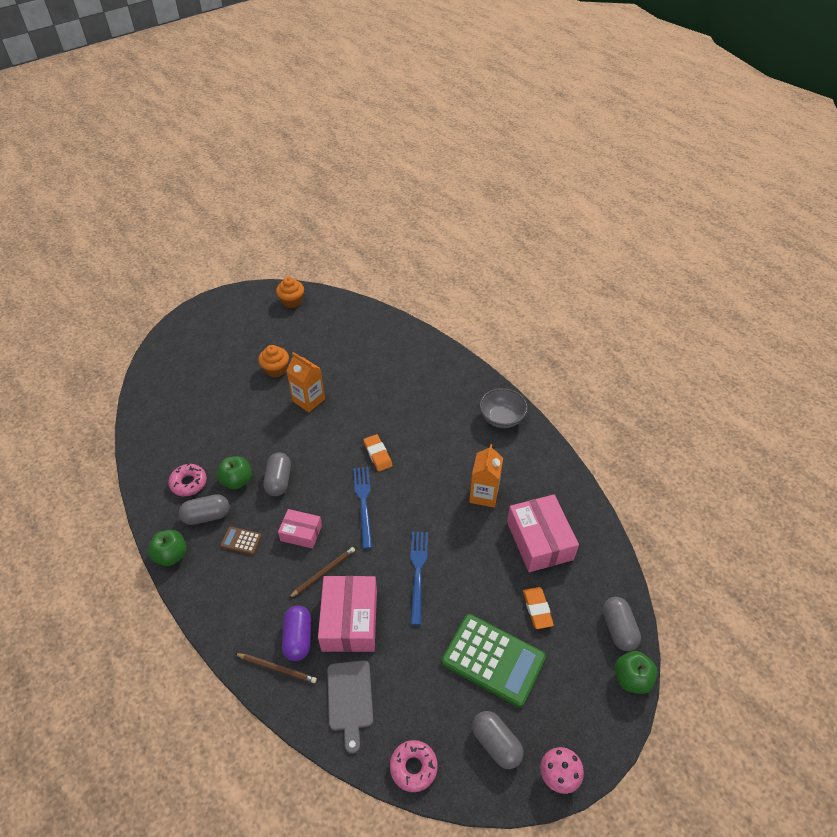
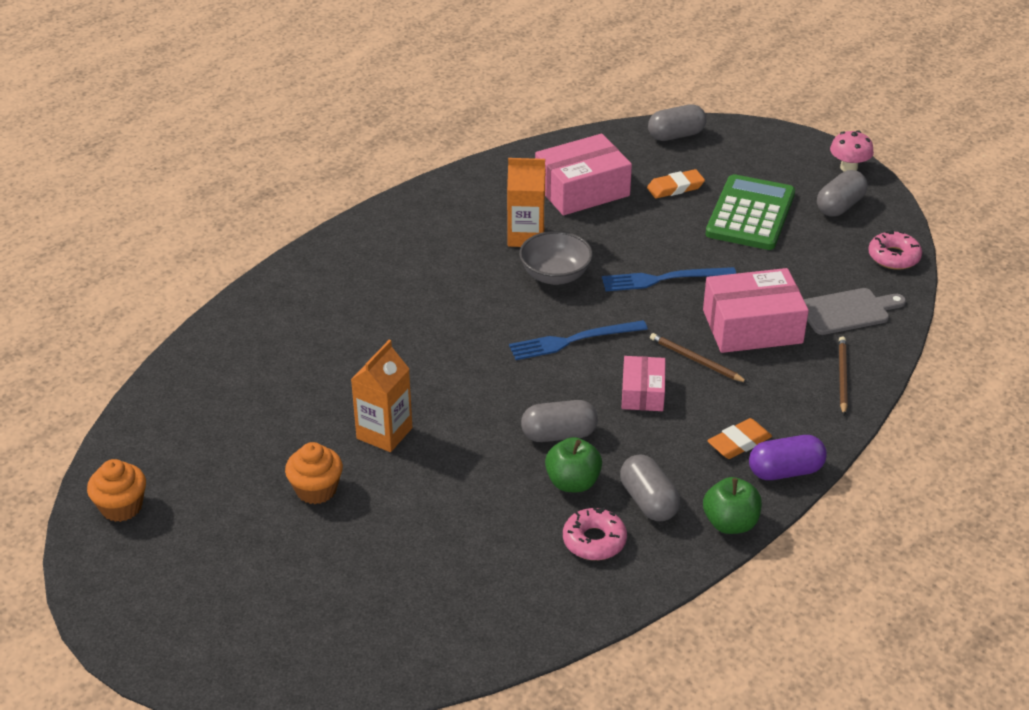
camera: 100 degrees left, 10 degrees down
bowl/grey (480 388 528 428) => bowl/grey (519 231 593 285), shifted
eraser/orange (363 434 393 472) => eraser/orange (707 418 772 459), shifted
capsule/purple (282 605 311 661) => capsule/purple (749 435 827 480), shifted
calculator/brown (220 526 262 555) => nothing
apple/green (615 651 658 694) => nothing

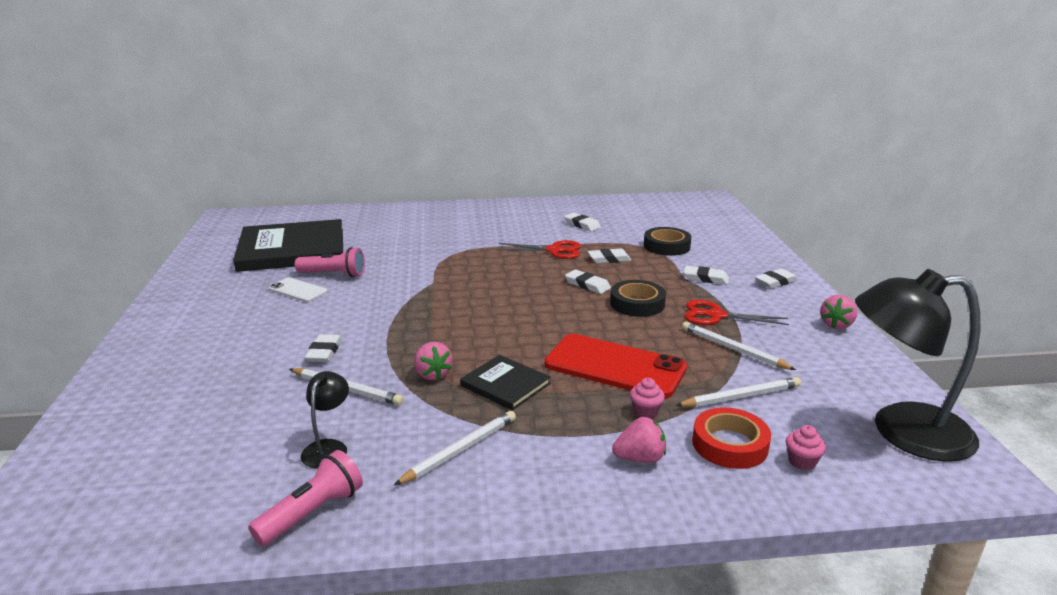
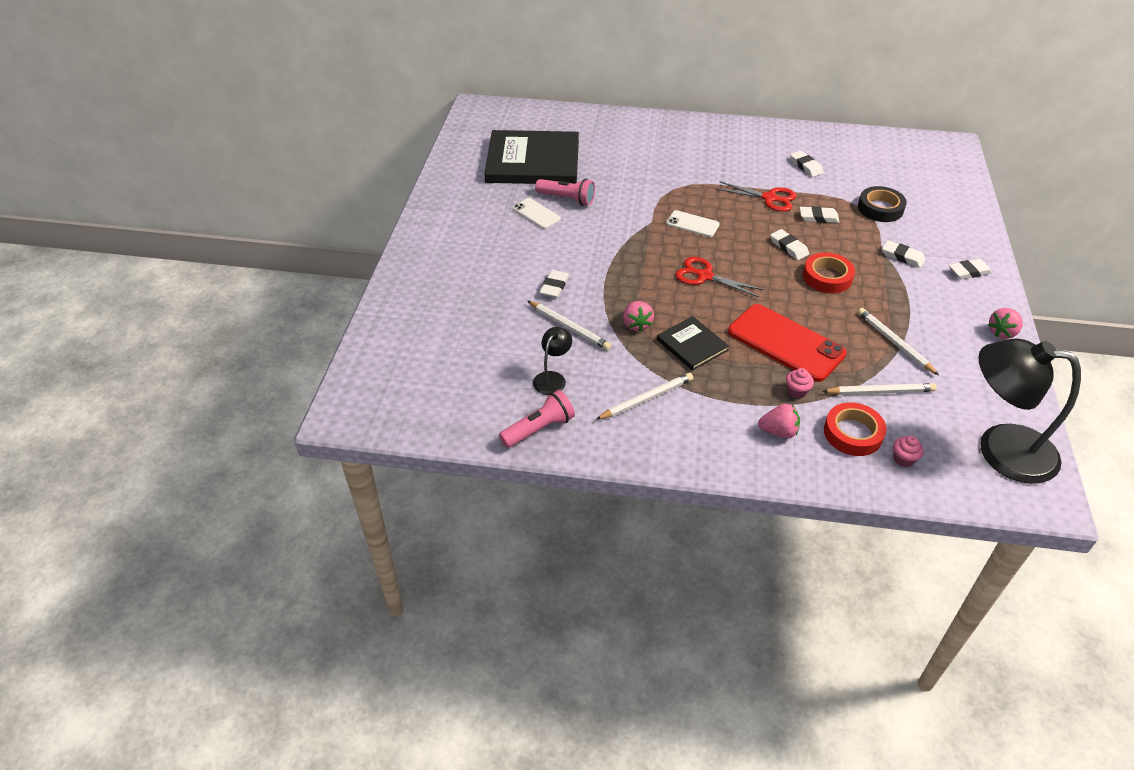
camera: 15 degrees right, 20 degrees up
nothing => phone/white (666 210 720 237)
scissors/red (684 300 789 325) => scissors/red (676 257 764 297), shifted
tape/black (610 280 666 317) => tape/red (803 252 855 294)

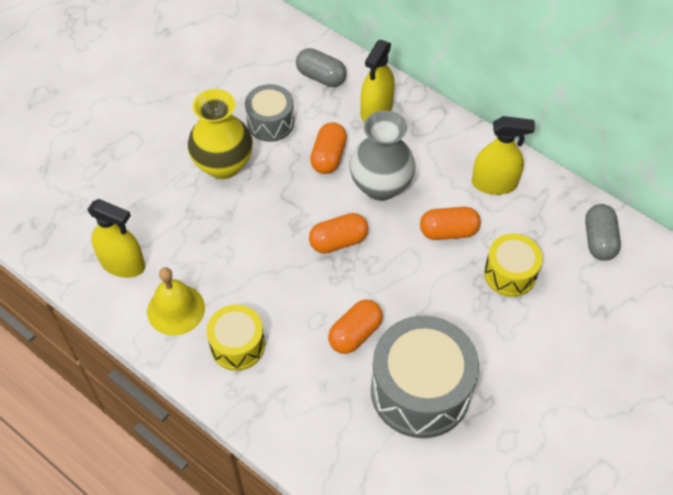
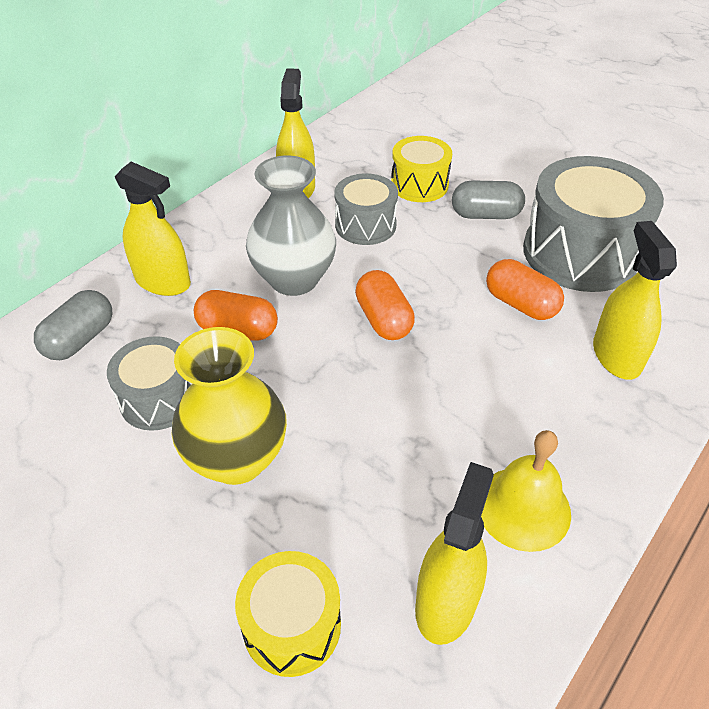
camera: 90 degrees left, 10 degrees down
drum/yellow (206 305 265 371) => drum/yellow (235 551 341 677), shifted
capsule/orange (420 207 481 240) => drum/grey (334 173 398 245)
capsule/grey (585 204 621 261) => capsule/grey (452 180 525 219), shifted
nothing => spray bottle/yellow (593 221 677 380)

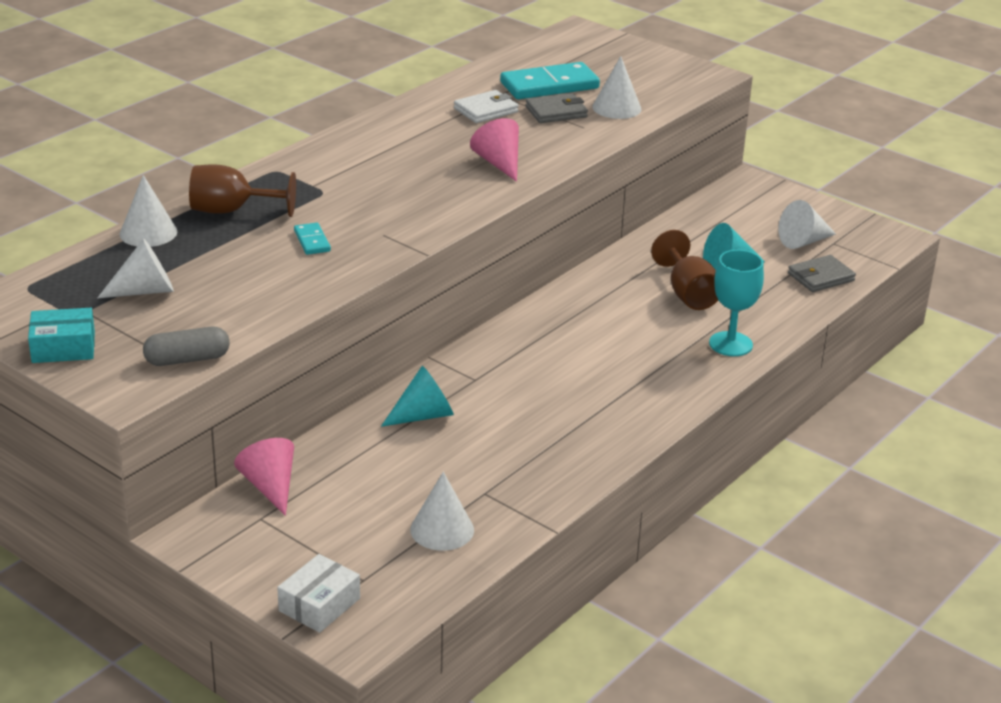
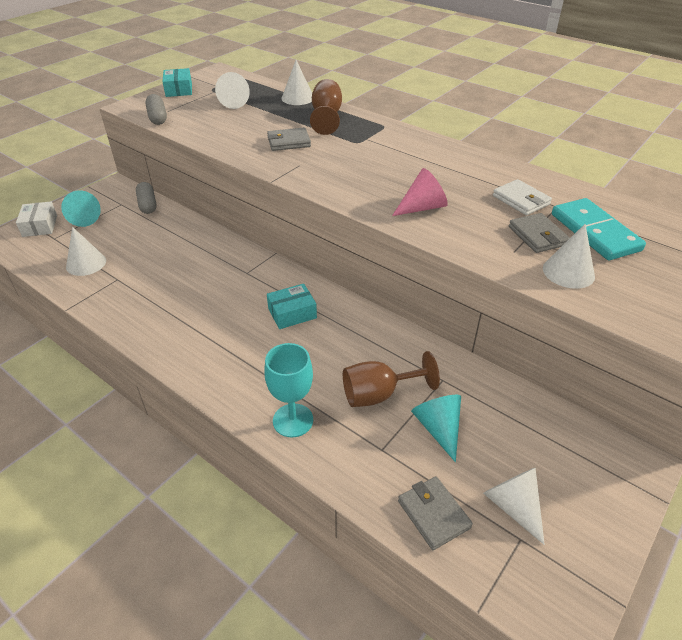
camera: 90 degrees right, 10 degrees up
box/white (277 554 360 633) => box/white (16 202 57 237), 45 degrees clockwise
cone/turquoise (381 366 454 427) => cone/turquoise (61 190 101 227), shifted
cone/pink (234 438 294 516) => capsule/grey (136 182 156 214)
domino/turquoise (294 223 331 255) => wallet/grey (267 128 311 151)
nothing => box/turquoise (267 284 317 329)

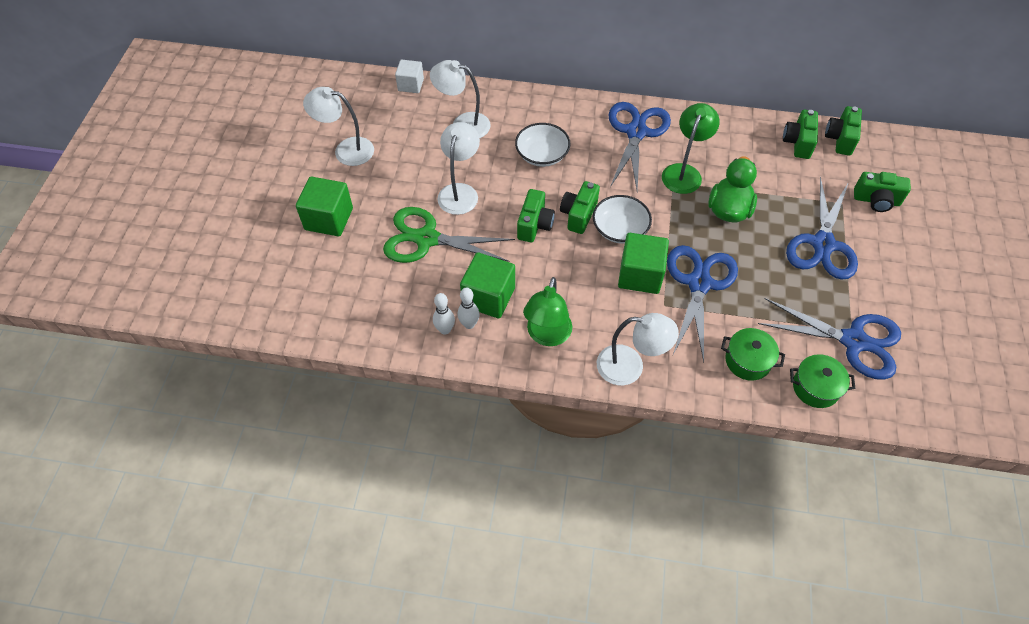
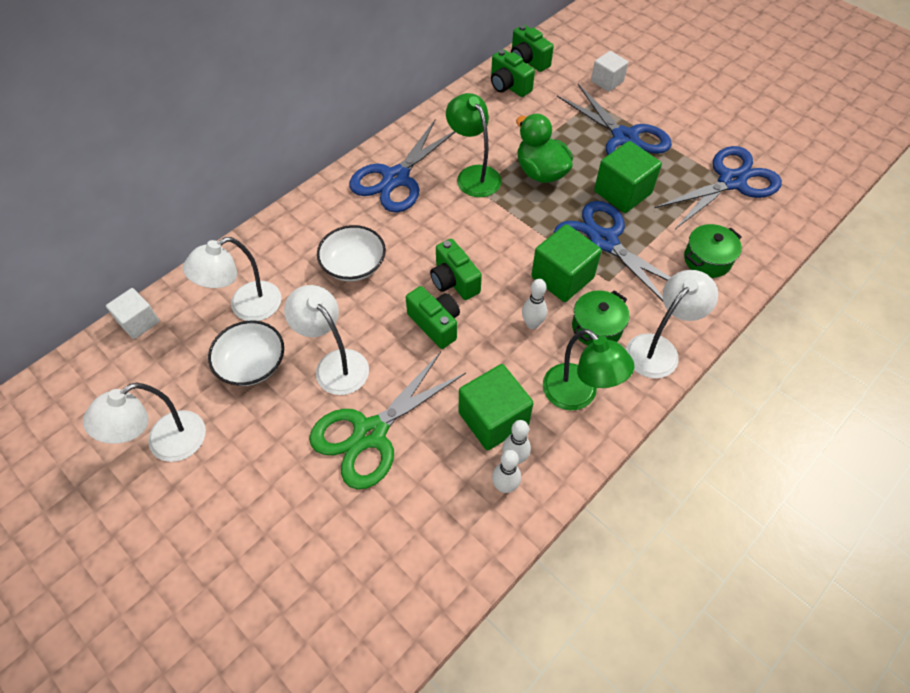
camera: 55 degrees left, 0 degrees up
bowl/white (593 195 652 244) => bowl/white (208 321 284 386), shifted
scissors/blue (609 102 671 190) => scissors/blue (349 120 455 213), 105 degrees counterclockwise
nothing => bowling pin/white (522 279 547 329)
pot/green (790 354 855 408) => pot/green (572 290 629 346), shifted
camera/green (854 172 911 212) => cube/white (591 51 628 92)
cube/green (296 177 353 236) => cube/green (594 141 662 213), shifted

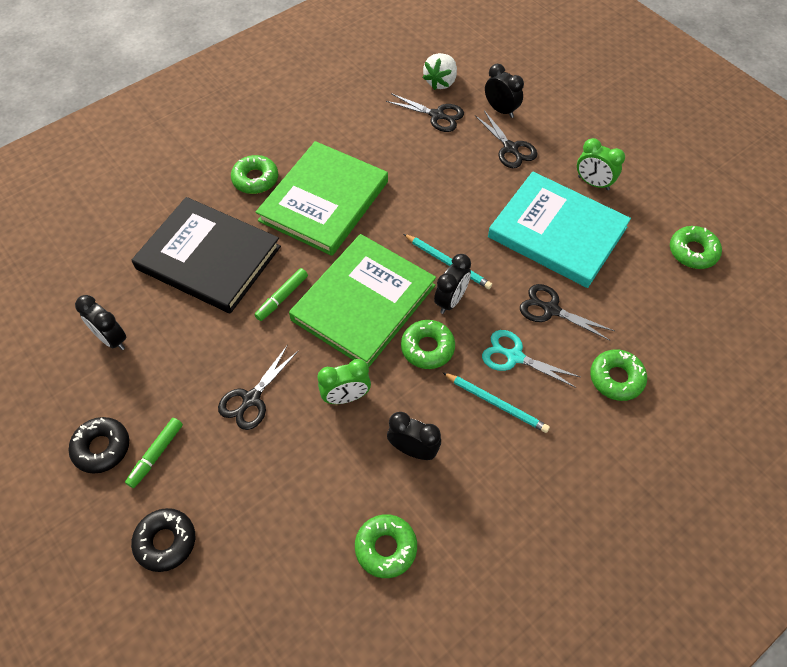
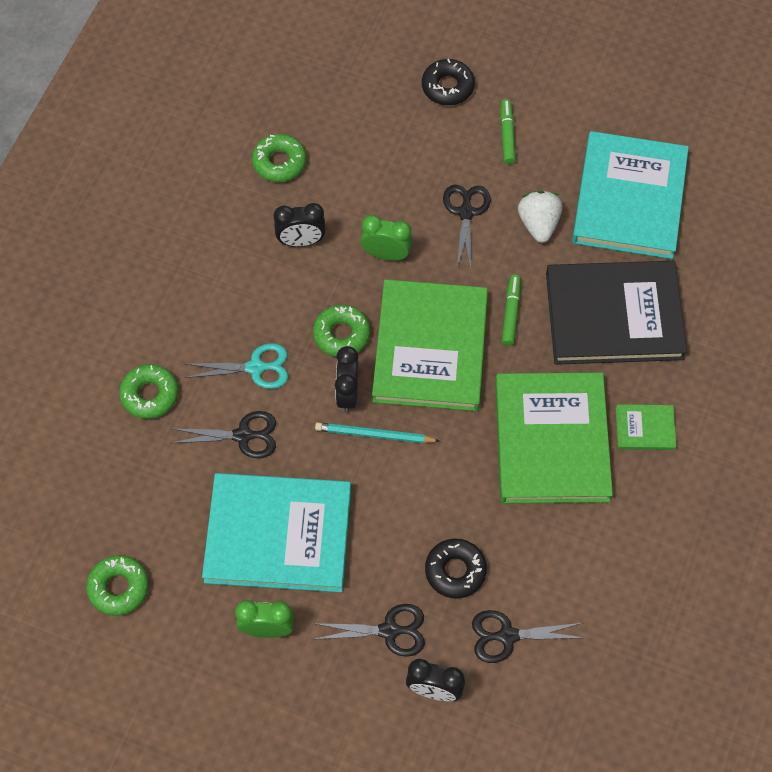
camera: 150 degrees right, 5 degrees up
scissors/black (475 111 538 168) => scissors/black (313 604 425 657), 150 degrees clockwise
clock/green (317 359 371 404) => clock/green (360 215 412 261), 60 degrees clockwise
donut/black (69 417 129 474) => donut/black (425 539 487 599), shifted
strawberry/white (422 53 457 90) => strawberry/white (518 191 562 243), shifted
clock/black (75 295 126 350) => book/turquoise (572 131 689 259)
donut/green (231 155 278 194) => book/green (616 404 677 450)
pencil/turquoise (442 372 550 433) => nothing

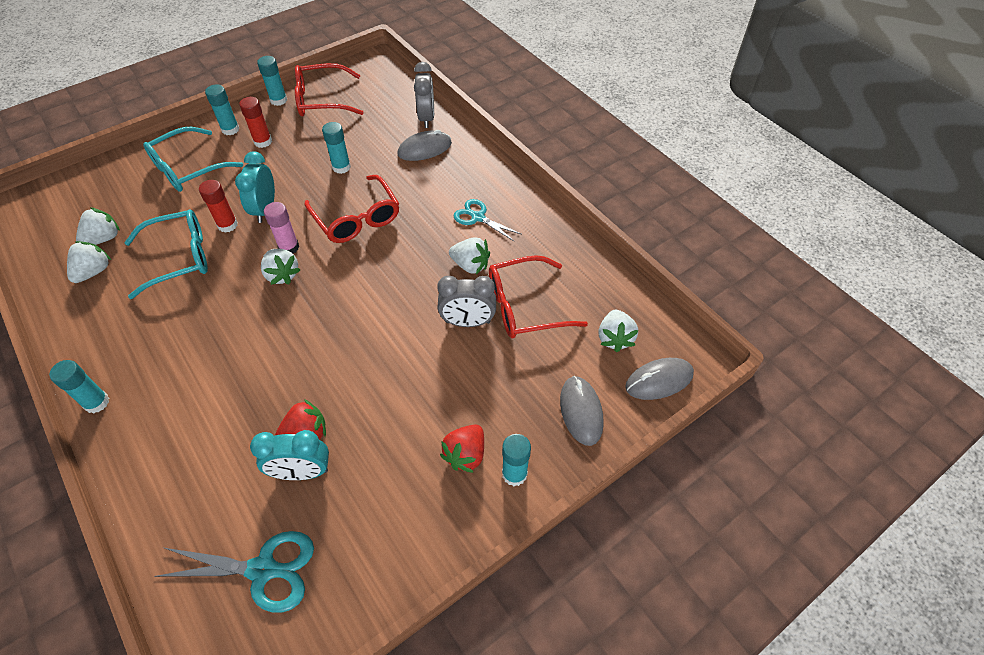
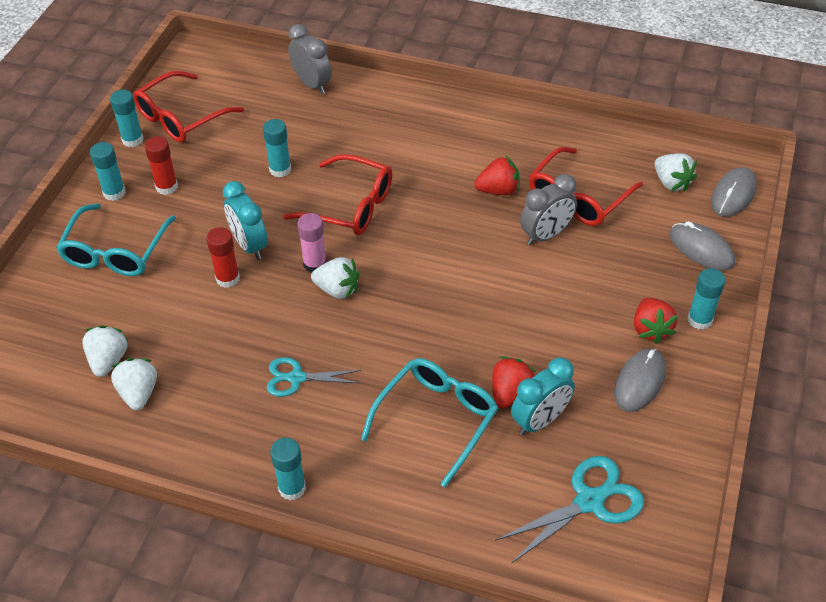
camera: 35 degrees left, 5 degrees down
scissors/turquoise (453 199 521 242) => scissors/turquoise (267 357 361 397), shifted
glasses/turquoise (124 209 208 299) => glasses/turquoise (361 358 498 487), shifted
strawberry/white (449 237 490 274) => strawberry/red (474 156 520 195)
mouse/grey (397 130 452 161) => mouse/grey (614 348 666 412), shifted

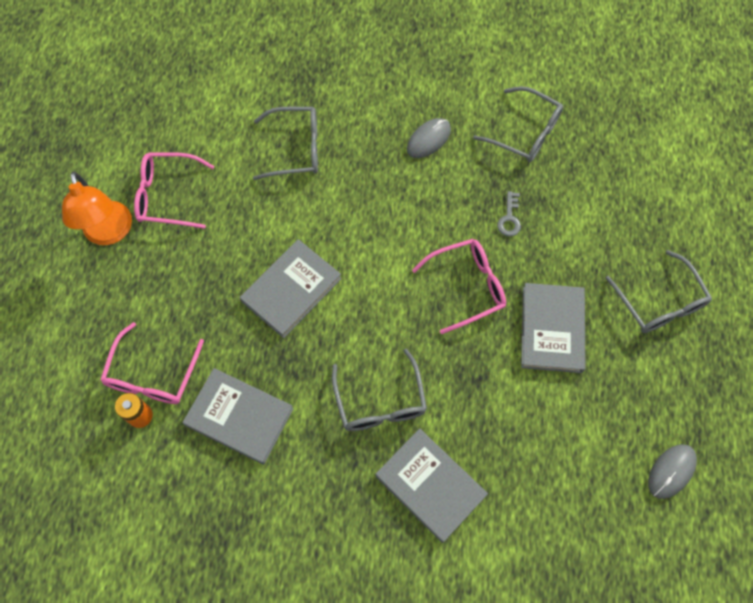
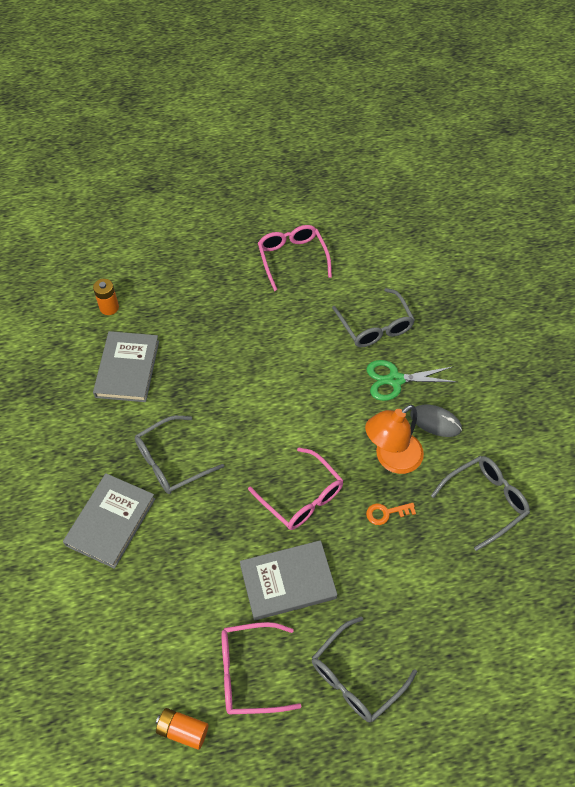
camera: 70 degrees right, 10 degrees down
mouse/grey (648 444 697 499) => battery/orange (156 708 208 750)
glasses/pink (100 322 204 404) => glasses/pink (222 622 302 714), shifted
lamp/orange (62 172 132 245) => lamp/orange (365 404 424 474), shifted
nothing => scissors/green (366 360 457 401)
key/grey (497 191 521 236) => key/orange (366 503 416 525)
glasses/grey (473 86 563 162) => glasses/grey (431 456 530 551), 135 degrees counterclockwise
book/grey (240 239 342 338) => nothing

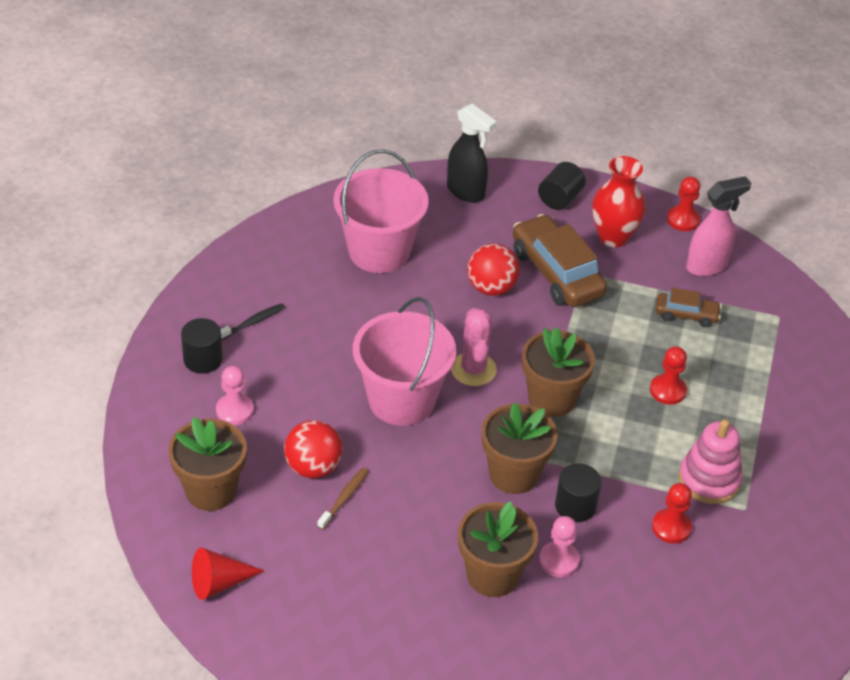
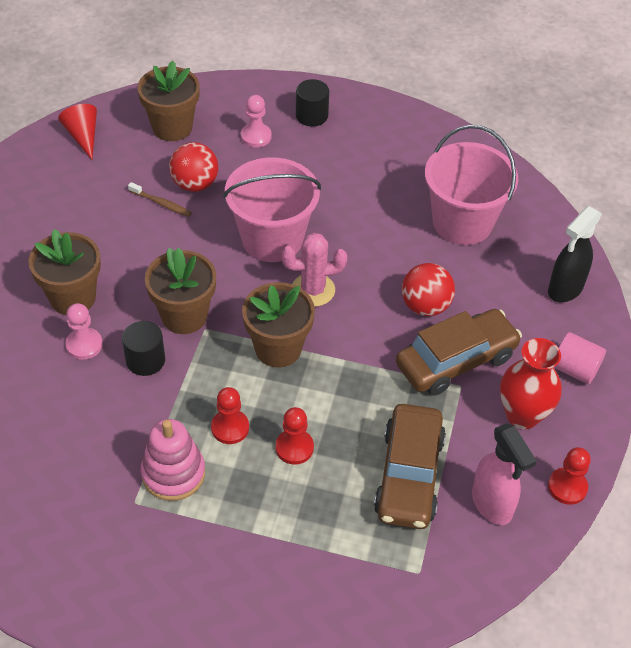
camera: 90 degrees right, 5 degrees up
pawn/red (652 483 692 544) => pawn/red (211 387 249 444), shifted
car/brown (656 288 722 327) => car/brown (374 404 446 529), x1.89
cylinder/black (538 162 586 210) => cylinder/pink (554 332 606 384)
toothbrush/black (221 303 285 340) => nothing

